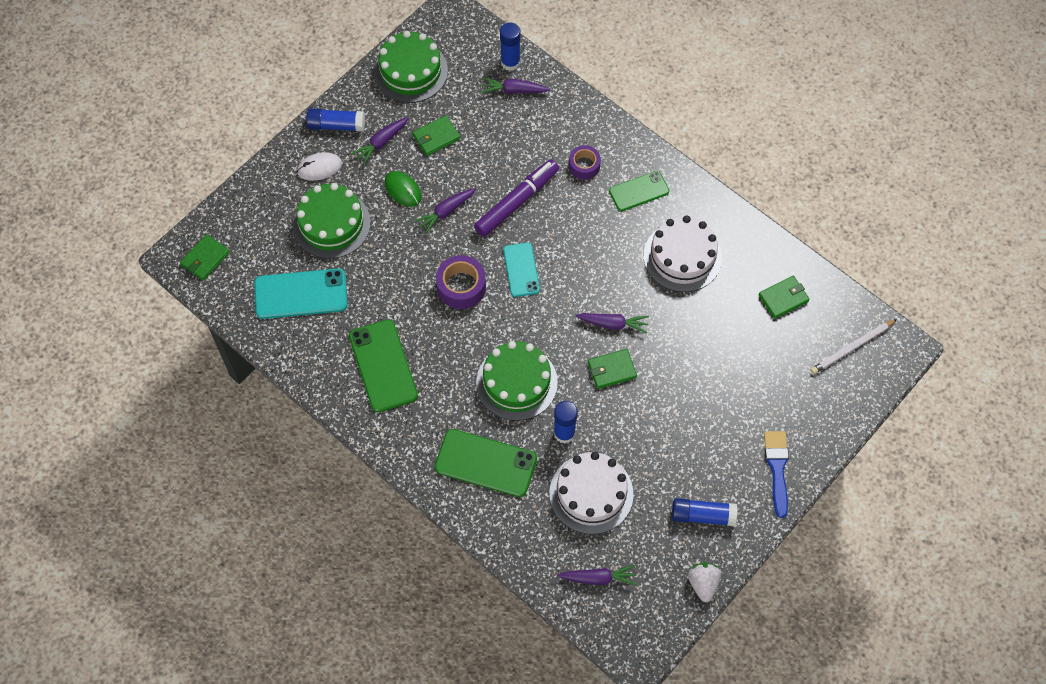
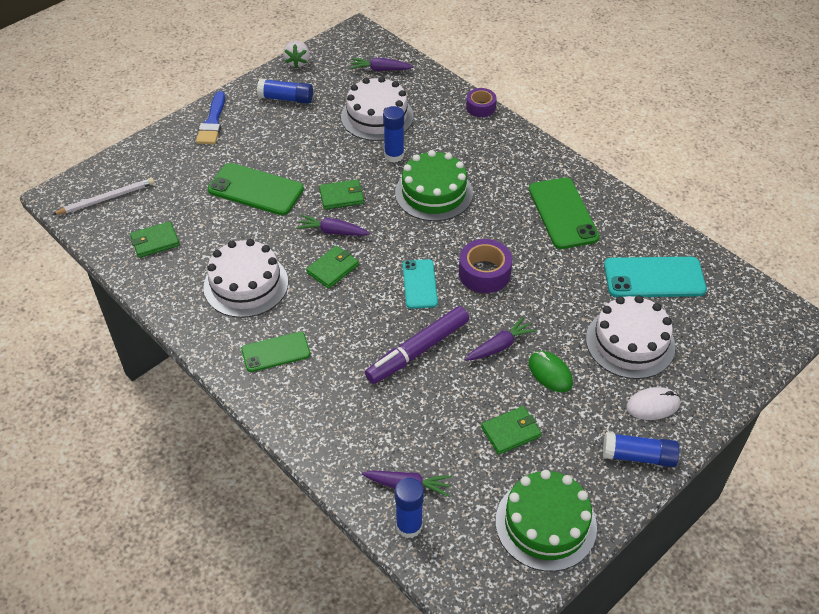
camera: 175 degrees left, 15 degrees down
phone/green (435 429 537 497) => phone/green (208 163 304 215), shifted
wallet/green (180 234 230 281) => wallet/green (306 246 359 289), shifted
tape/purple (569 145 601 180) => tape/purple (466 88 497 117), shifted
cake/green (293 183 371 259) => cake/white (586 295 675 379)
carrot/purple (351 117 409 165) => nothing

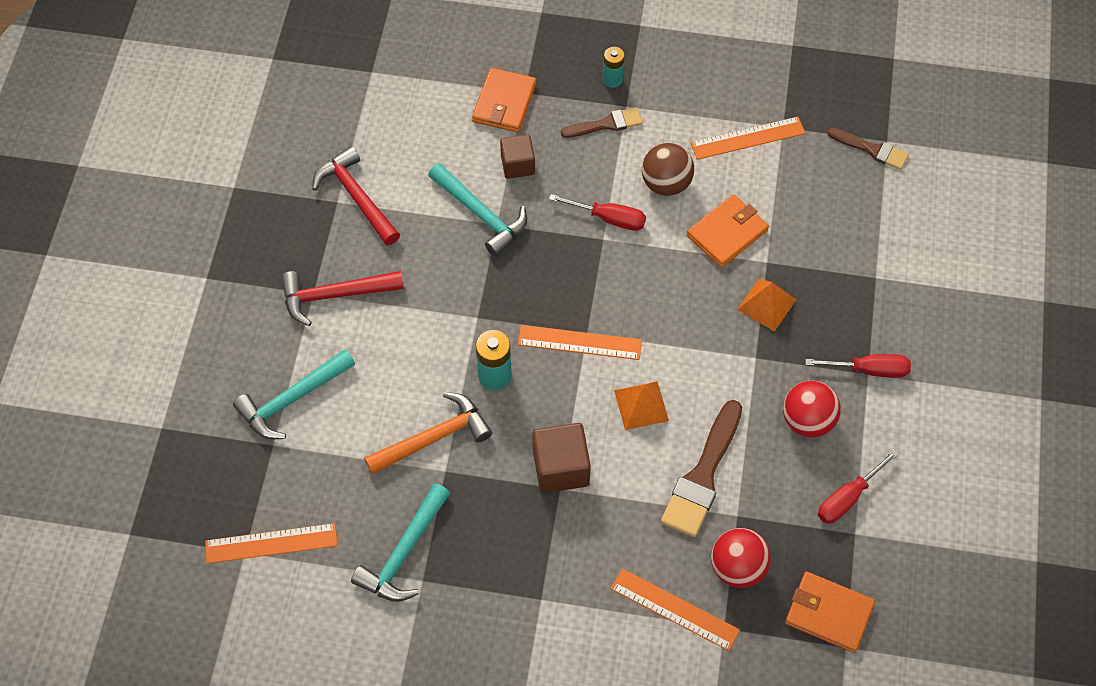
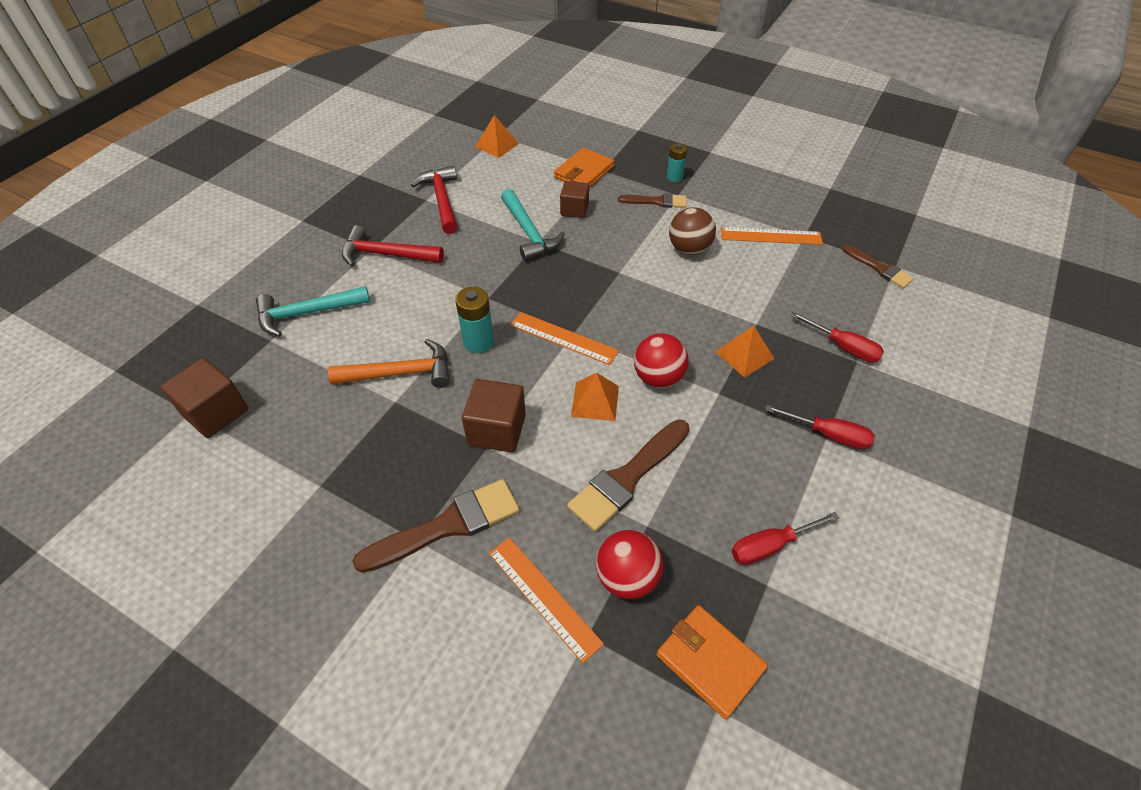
camera: 20 degrees right, 10 degrees down
ruler/orange (205 523 338 564) => cube/brown (161 358 248 438)
nothing => brush/brown (352 479 520 573)
nothing => pyramid/orange (475 115 519 158)
ball/red (783 381 840 438) => ball/red (634 334 689 388), shifted
screwdriver/red (549 194 646 231) => screwdriver/red (790 312 884 363), shifted
hammer/turquoise (351 483 450 602) => nothing
wallet/orange (687 194 769 268) => nothing

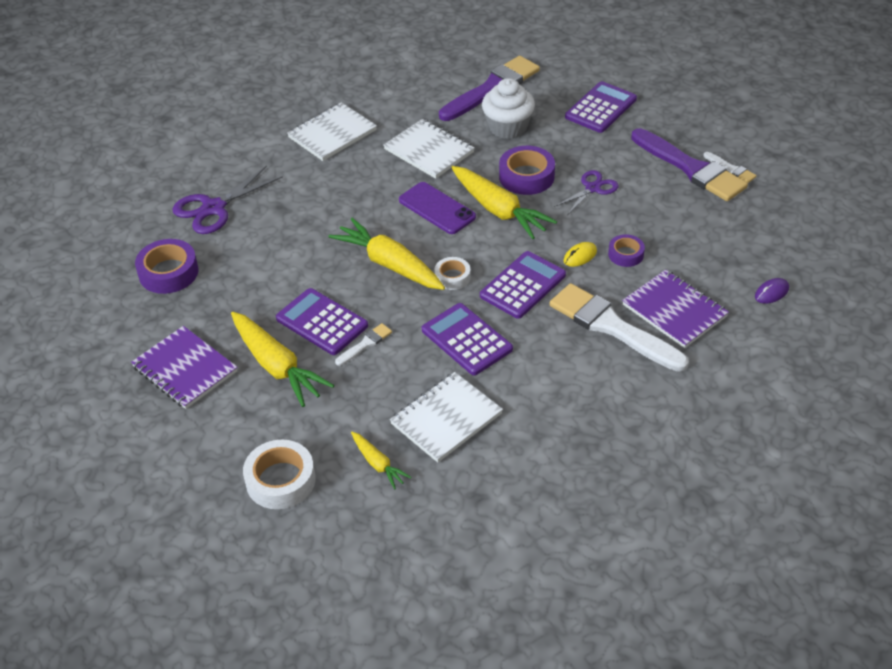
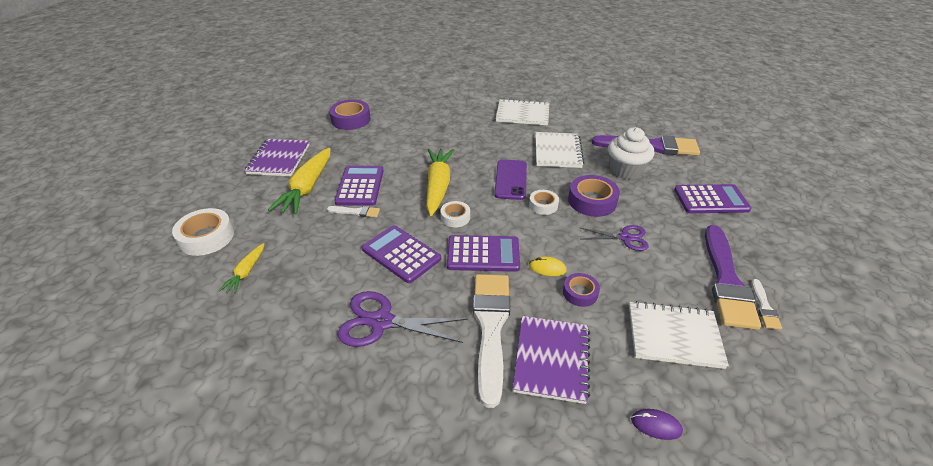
camera: 50 degrees right, 5 degrees down
scissors/purple (172 166 283 234) => scissors/purple (337 291 468 347), shifted
calculator/purple (422 303 513 375) => calculator/purple (362 225 441 283), 60 degrees counterclockwise
carrot/yellow (451 166 557 239) => tape/white (529 190 559 215)
notebook/white (390 372 503 463) => notebook/white (629 301 729 369), shifted

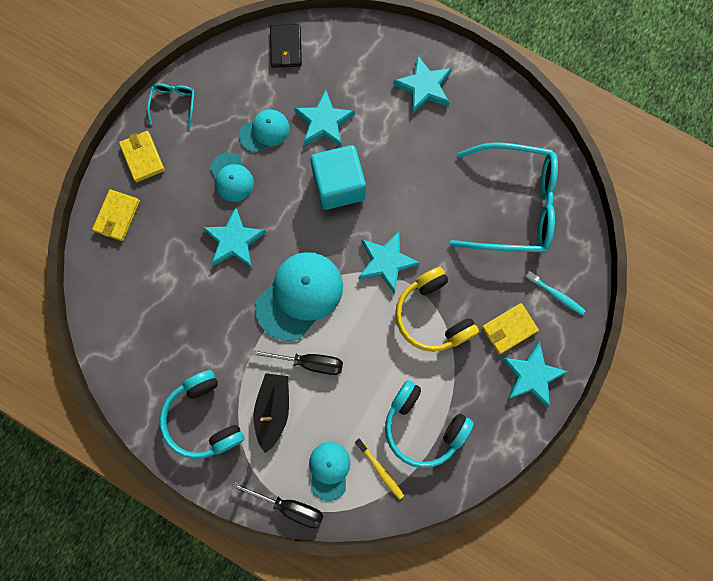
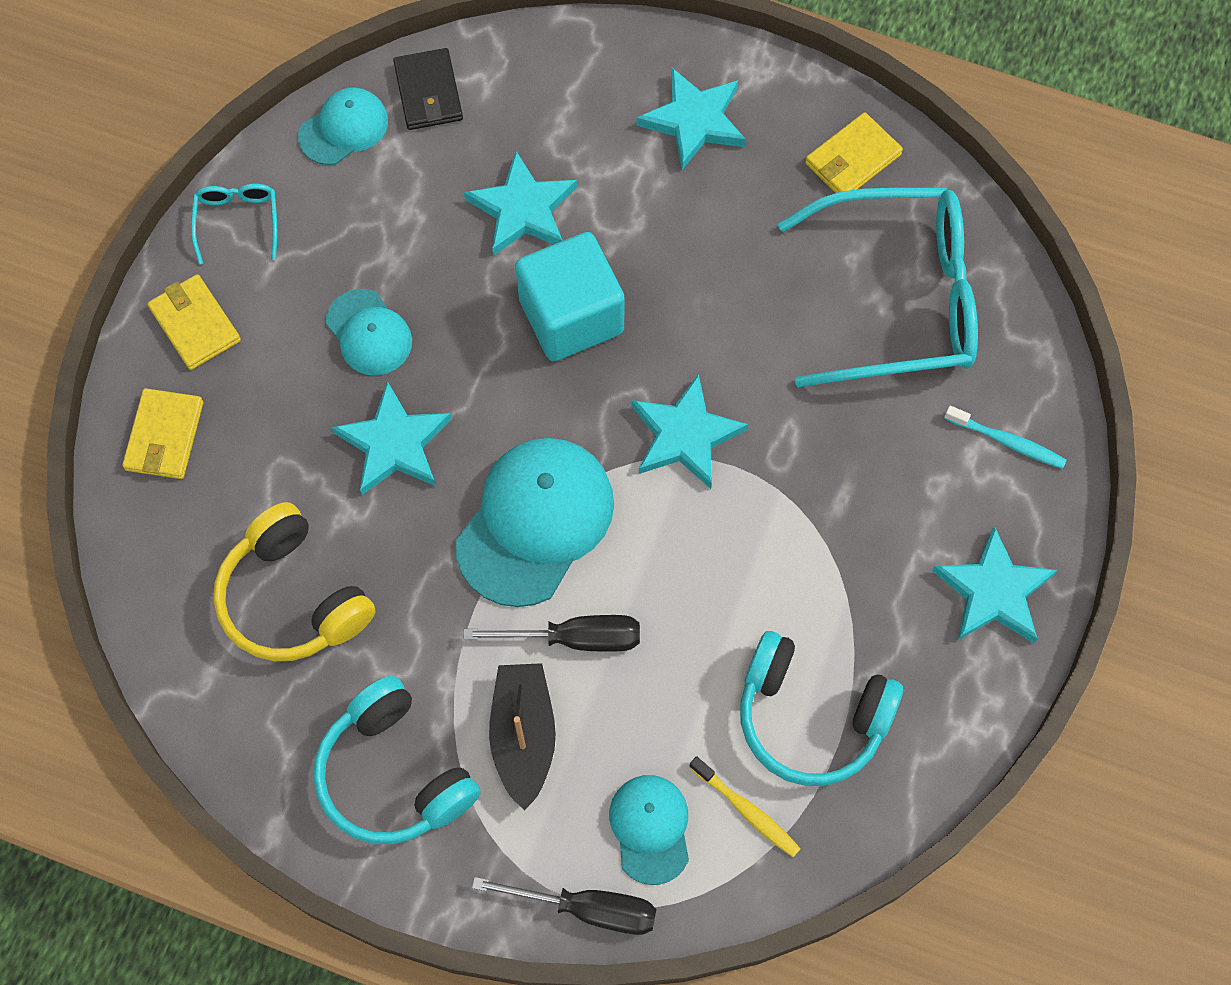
camera: 10 degrees left, 10 degrees down
headphones/yellow (395 267 479 352) => headphones/yellow (213 502 375 661), shifted
cap/turquoise (239 110 290 152) => cap/turquoise (298 87 388 165), shifted
wallet/yellow (482 303 539 354) => wallet/yellow (805 112 903 193), shifted

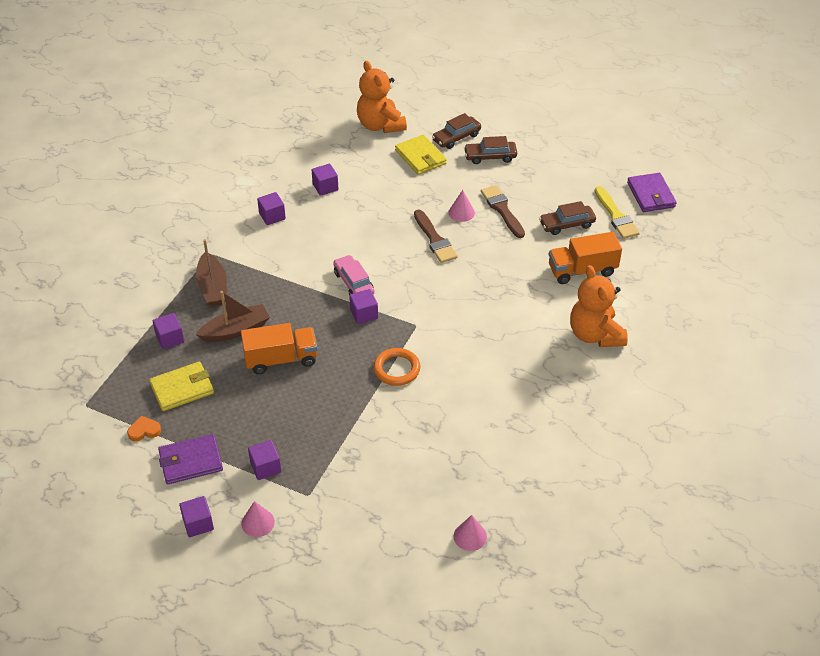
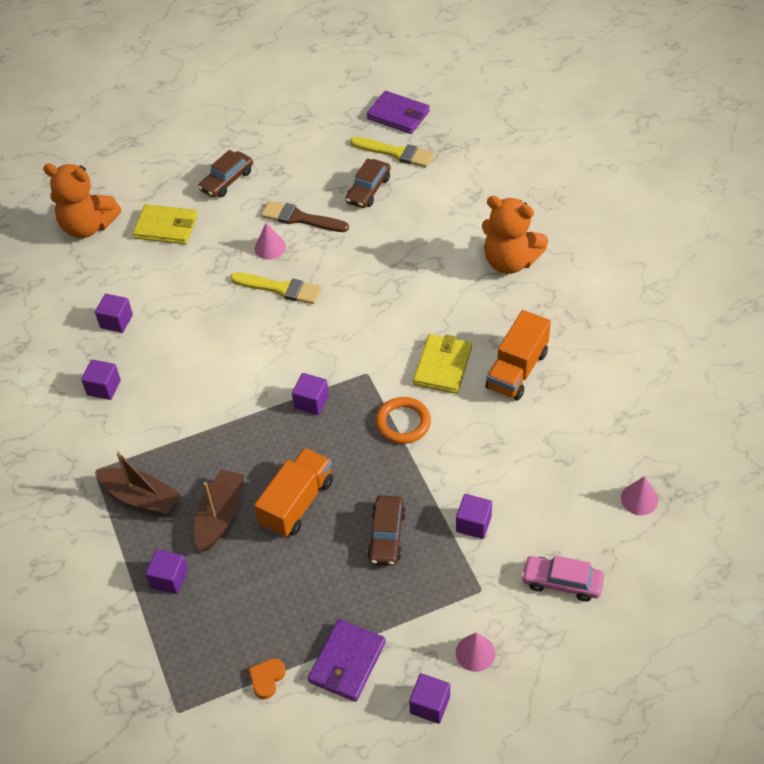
camera: 45 degrees left, 5 degrees up
brush/brown (414 210 458 263) => brush/yellow (230 272 321 304)
car/brown (432 113 481 149) => car/brown (367 495 406 566), shifted
wallet/yellow (149 361 214 411) => wallet/yellow (413 334 472 394), shifted
cube/purple (248 440 281 480) => cube/purple (456 494 492 539), shifted
truck/orange (549 232 622 284) => truck/orange (485 310 551 400), shifted
car/pink (333 255 375 295) => car/pink (521 555 604 602), shifted

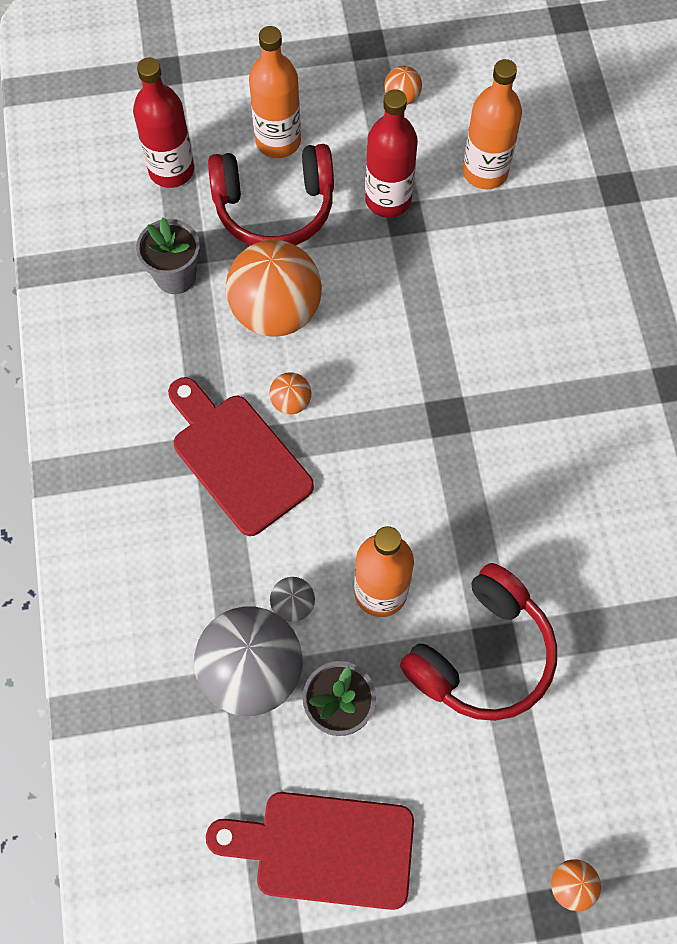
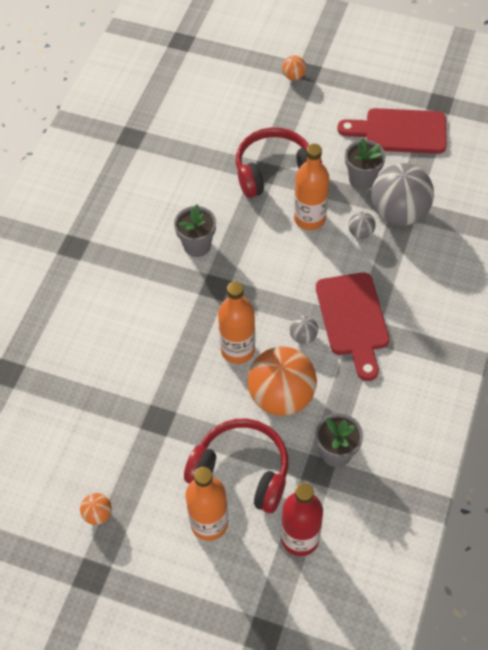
camera: 150 degrees left, 10 degrees down
nothing => flower pot/grey (174 204 216 257)
bottle/orange (463 59 522 189) => bottle/orange (218 281 255 364), shifted
ball/orange (269 372 311 414) => ball/grey (290 315 318 344)
cutting board/red (206 792 414 910) => cutting board/red (337 108 447 154), 150 degrees clockwise
bottle/red (365 89 418 218) => nothing

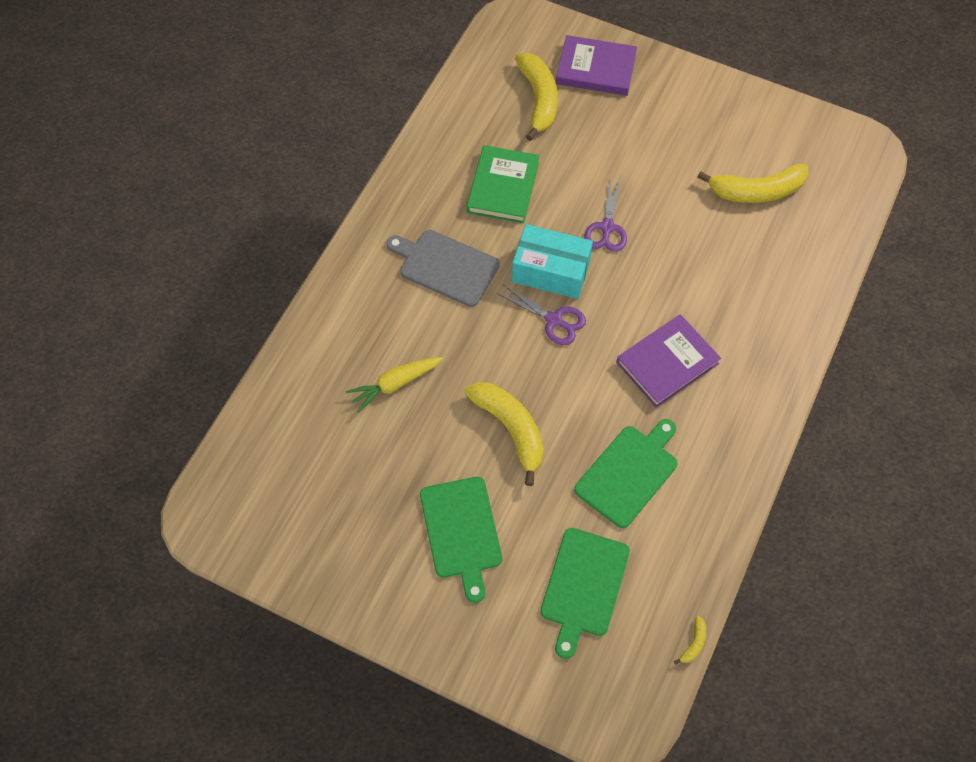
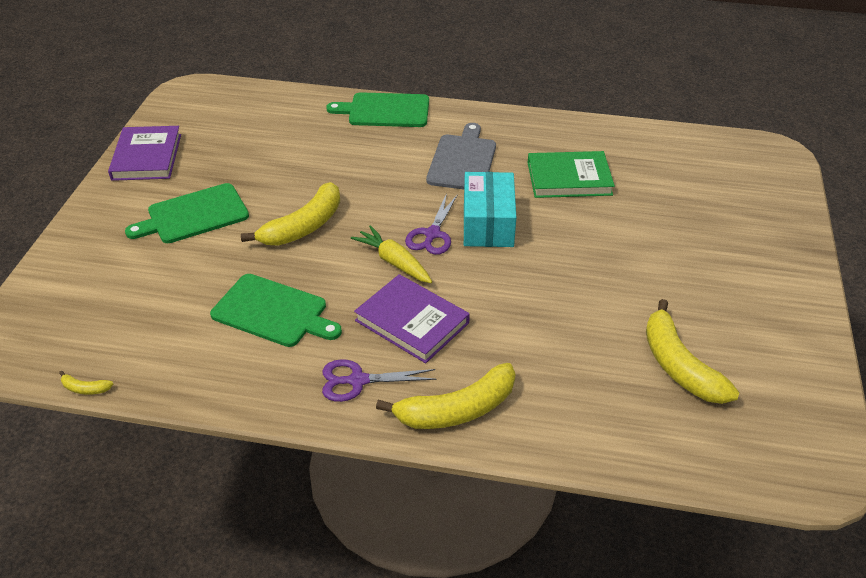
camera: 75 degrees right, 20 degrees down
book/purple (556 35 637 96) => book/purple (108 126 181 181), shifted
scissors/purple (584 178 627 252) => scissors/purple (322 359 436 402), shifted
cutting board/green (541 528 630 659) => cutting board/green (326 92 429 127), shifted
carrot/yellow (346 357 443 413) => carrot/yellow (351 225 432 283), shifted
banana/yellow (515 53 558 141) => banana/yellow (376 363 515 429), shifted

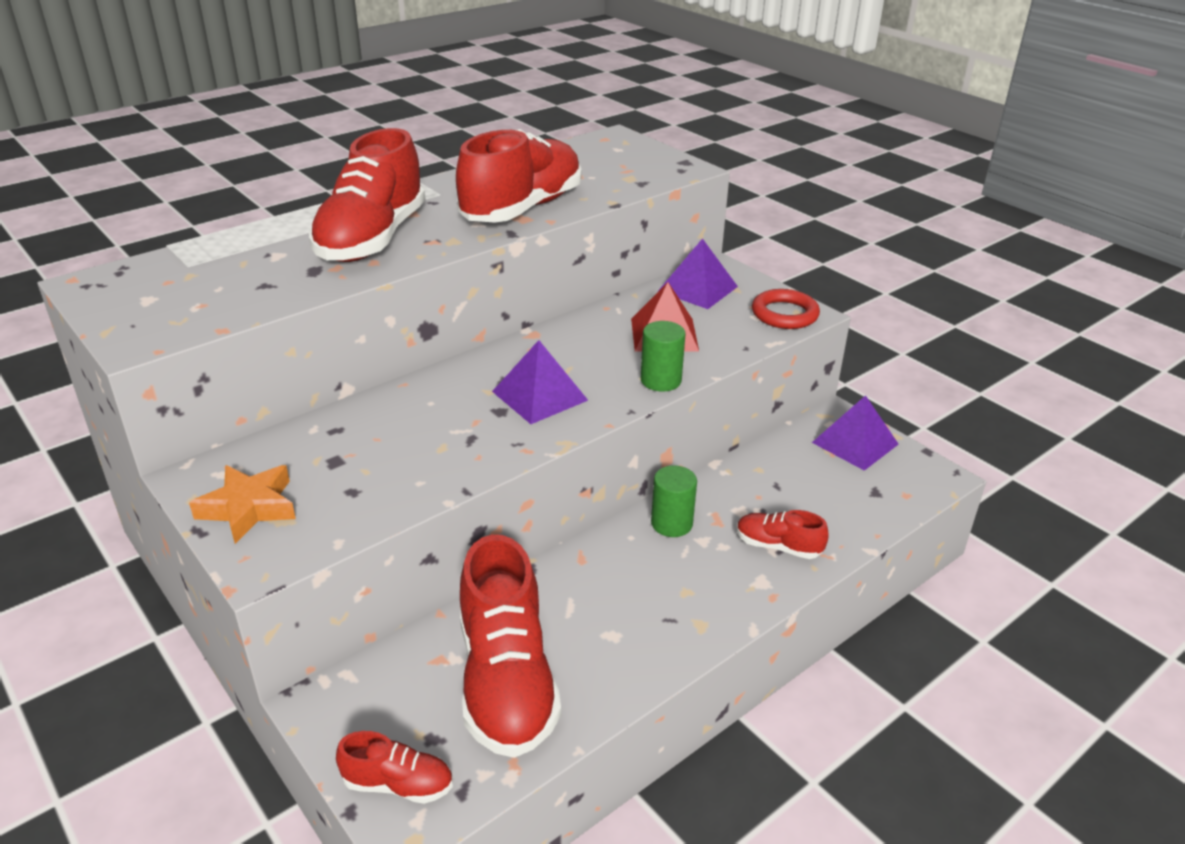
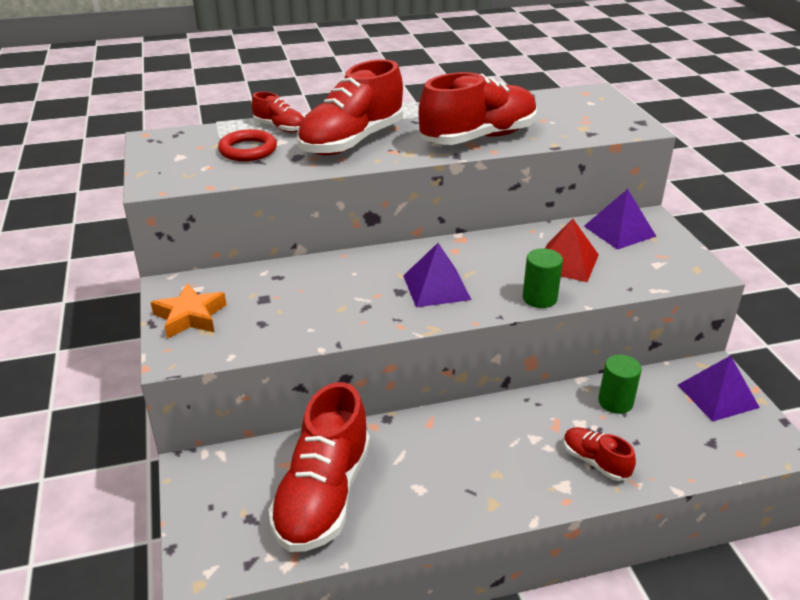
camera: 25 degrees right, 0 degrees up
ring/red (752 289 820 329) => ring/red (218 129 277 161), shifted
shoe/red (336 731 453 804) => shoe/red (252 92 304 132), shifted
cylinder/green (651 465 697 537) => cylinder/green (598 355 642 414), shifted

